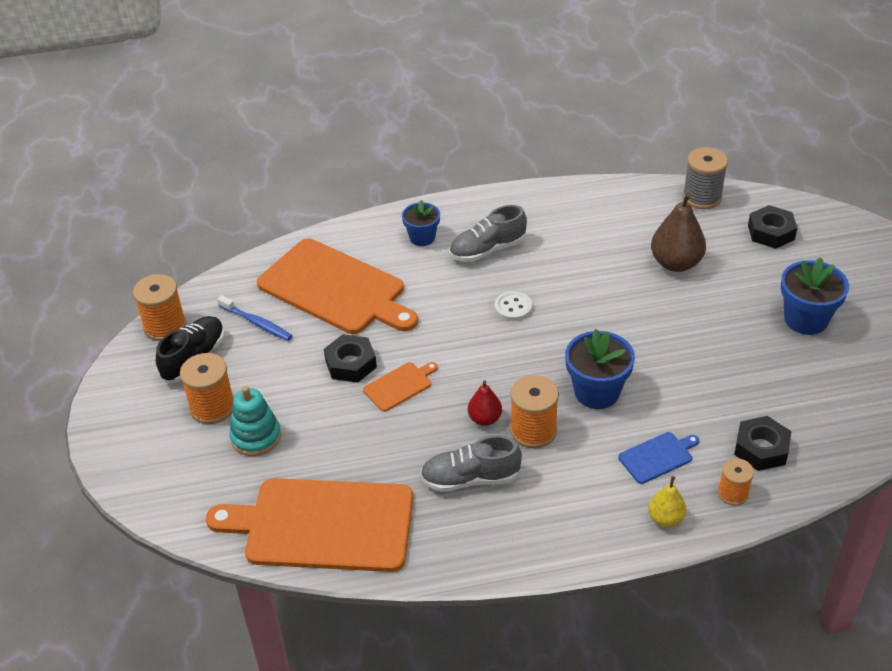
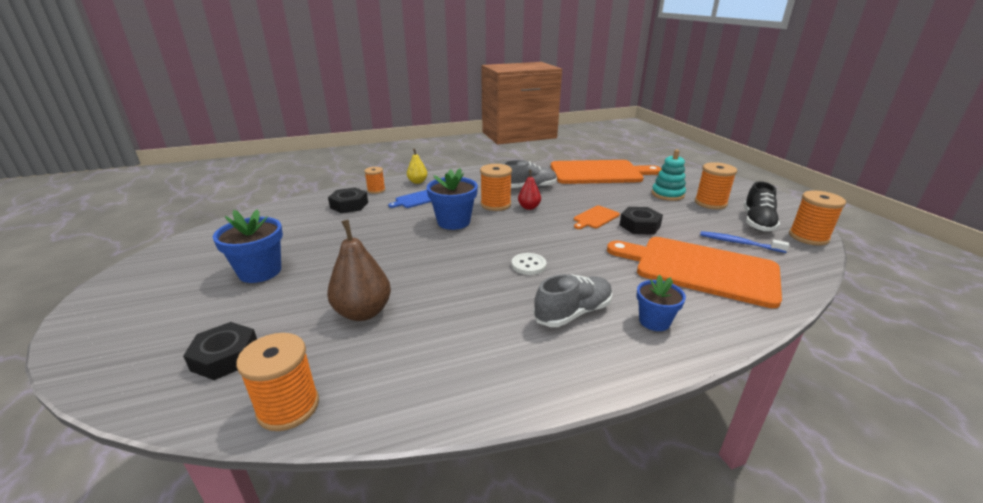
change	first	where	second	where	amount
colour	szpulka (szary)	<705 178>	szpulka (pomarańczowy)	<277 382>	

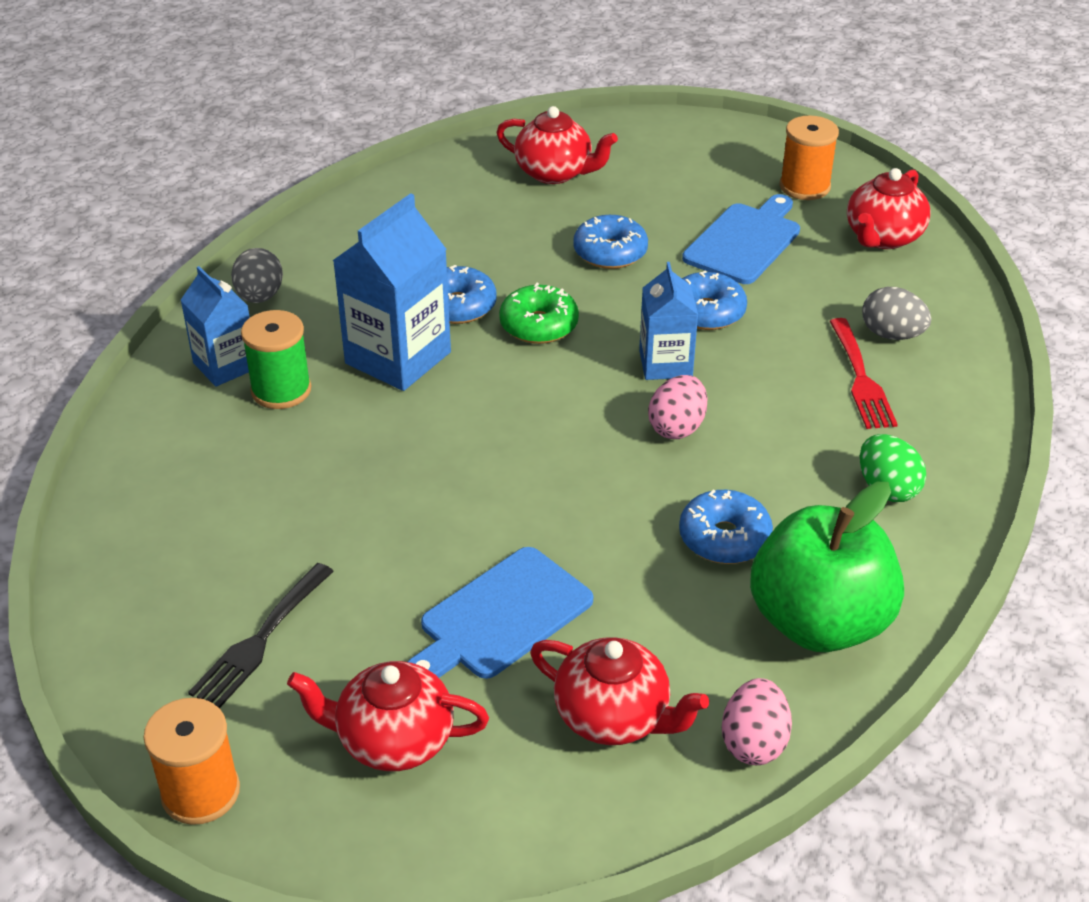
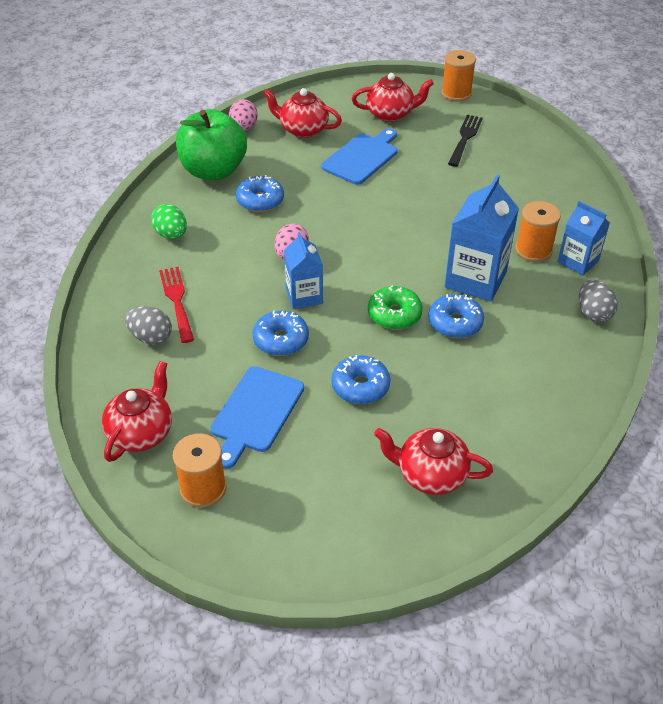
change	first	where	second	where	amount
colour	szpulka (zielony)	<276 359>	szpulka (pomarańczowy)	<538 231>	

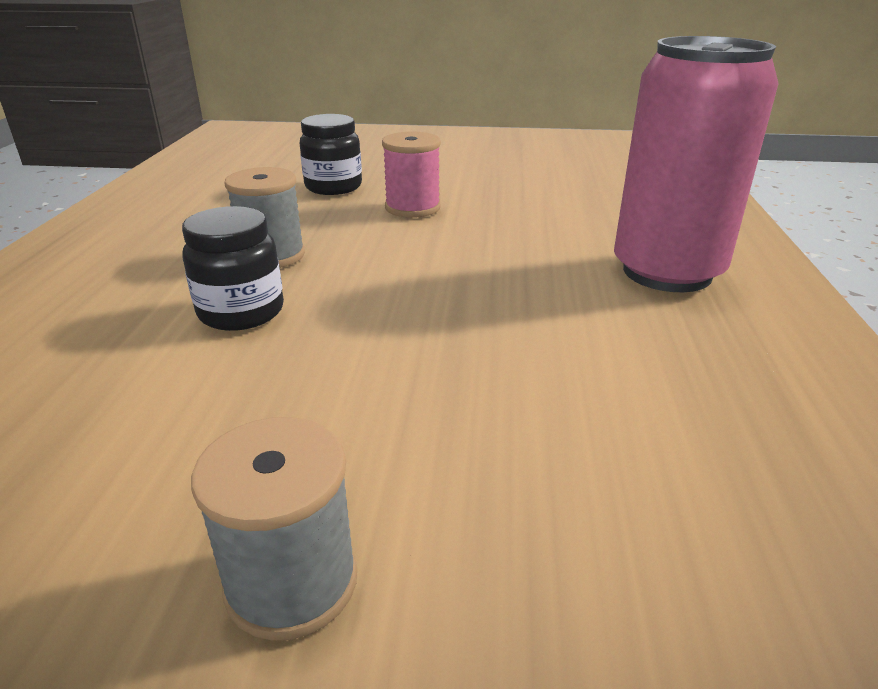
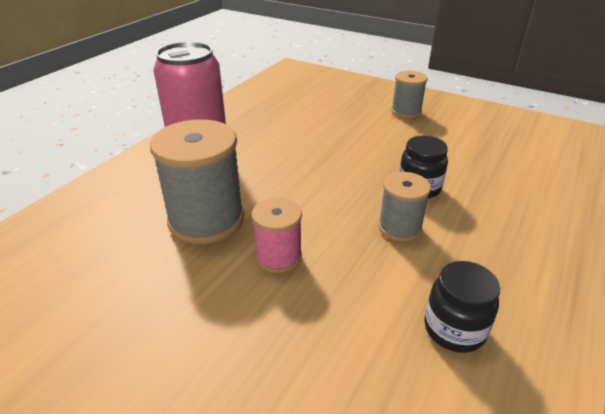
change	first	where	second	where	amount
appeared			szpulka (szary)	<197 181>	
relocated	słoik (czarny)	<331 154>		<462 307>	

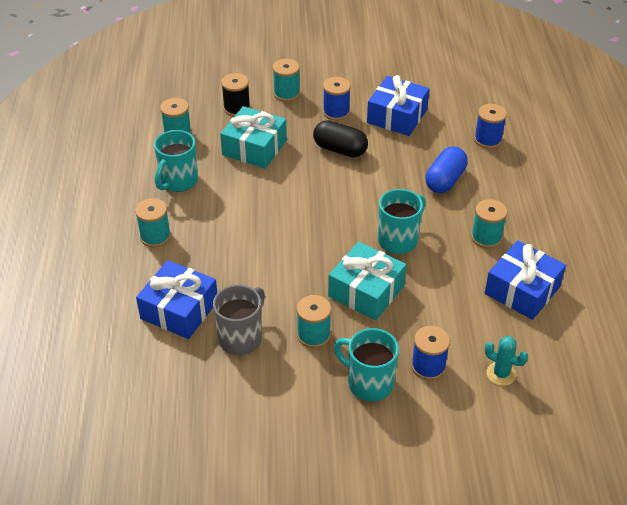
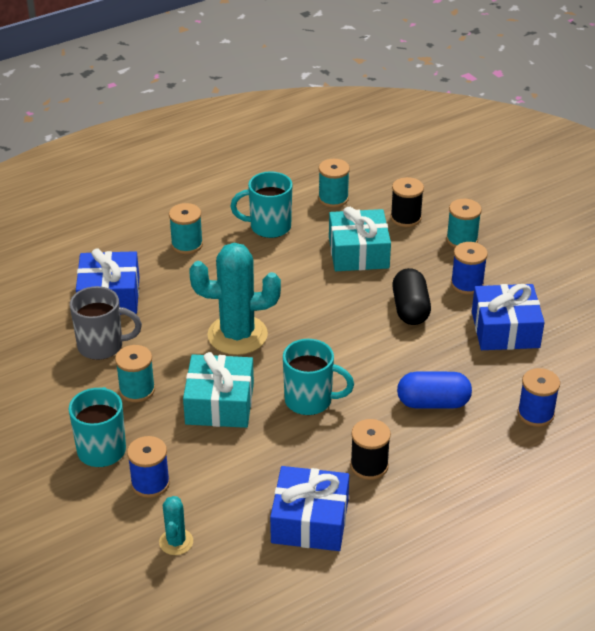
change	first	where	second	where	amount
appeared			kaktus (turkusowy)	<235 299>	
colour	szpulka (turkusowy)	<489 223>	szpulka (czarny)	<370 449>	

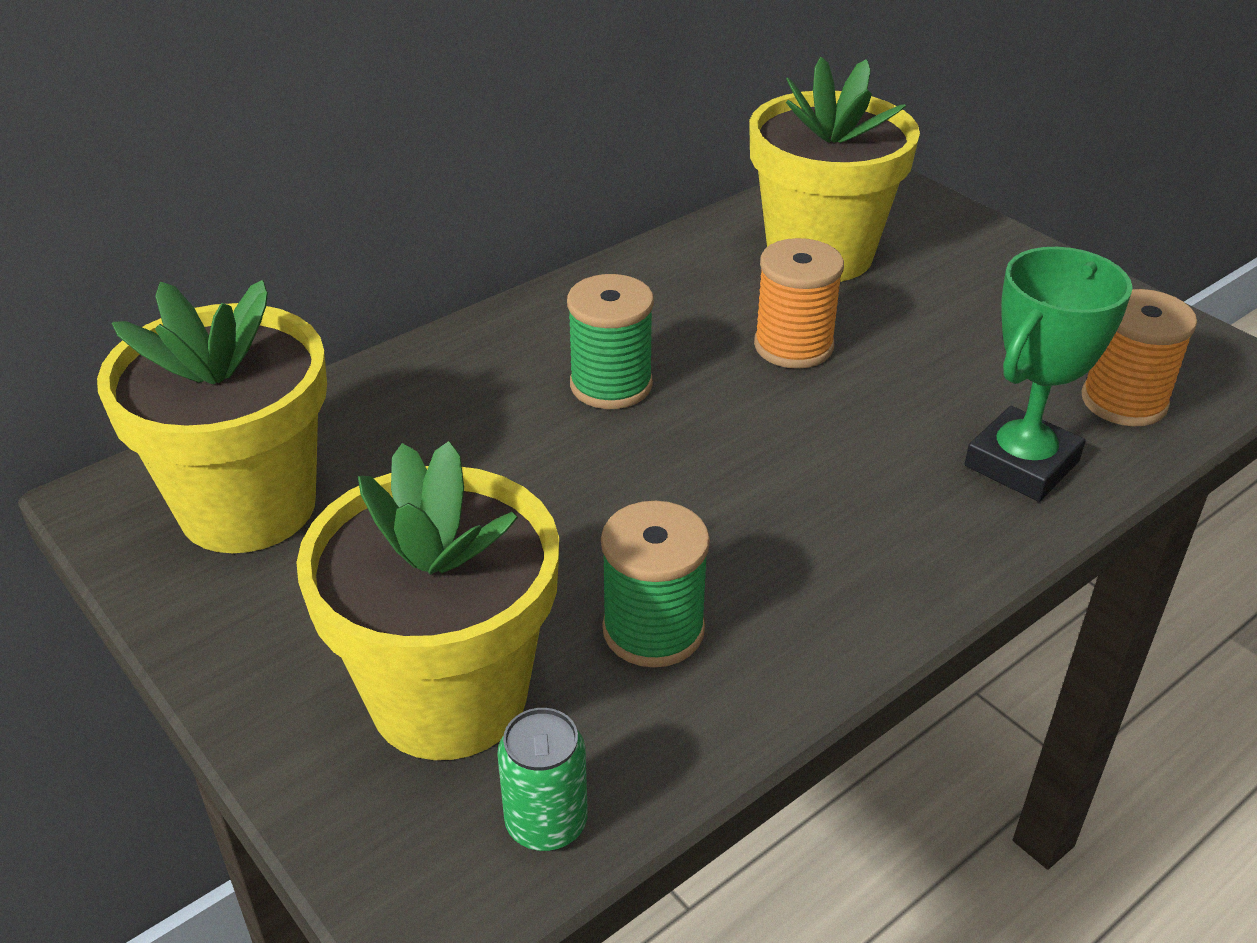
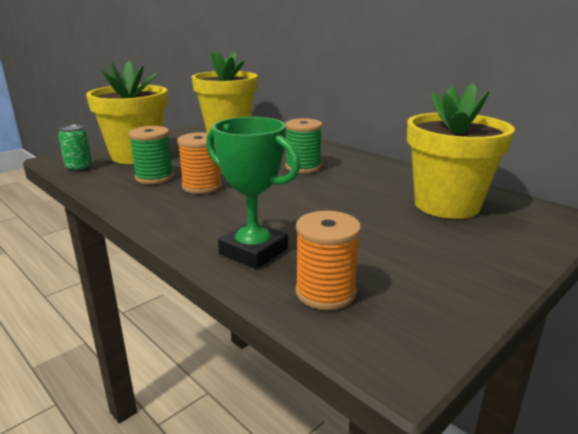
change	first	where	second	where	amount
relocated	szpulka (pomarańczowy)	<799 303>		<199 163>	

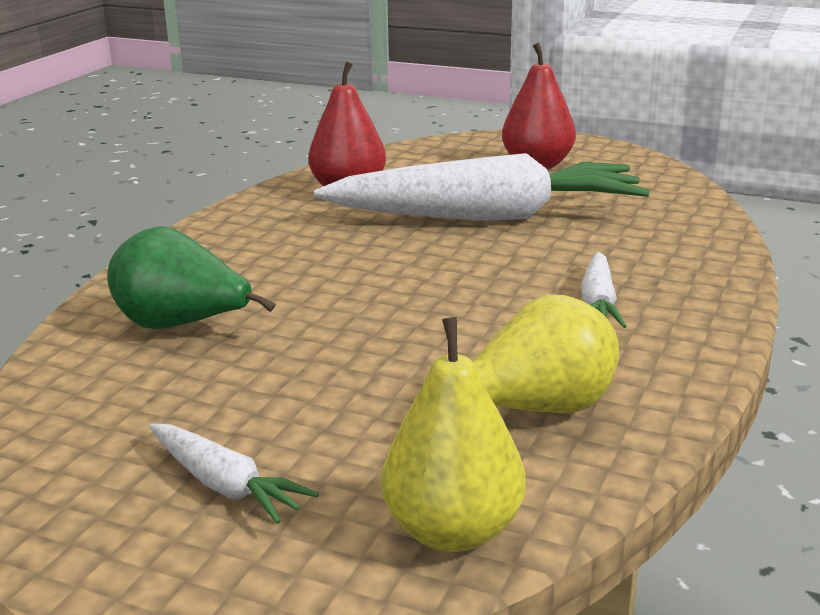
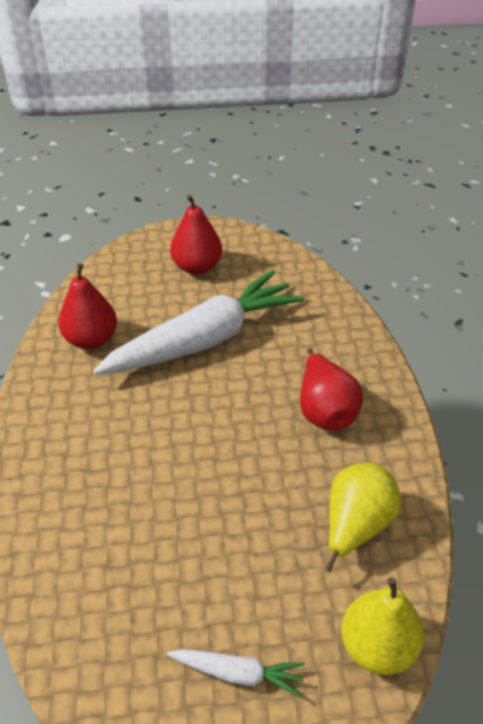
change	first	where	second	where	amount
exchanged	marchewka (biały)	<604 290>	gruszka (czerwony)	<331 389>	
missing	gruszka (zielony)	<191 277>			

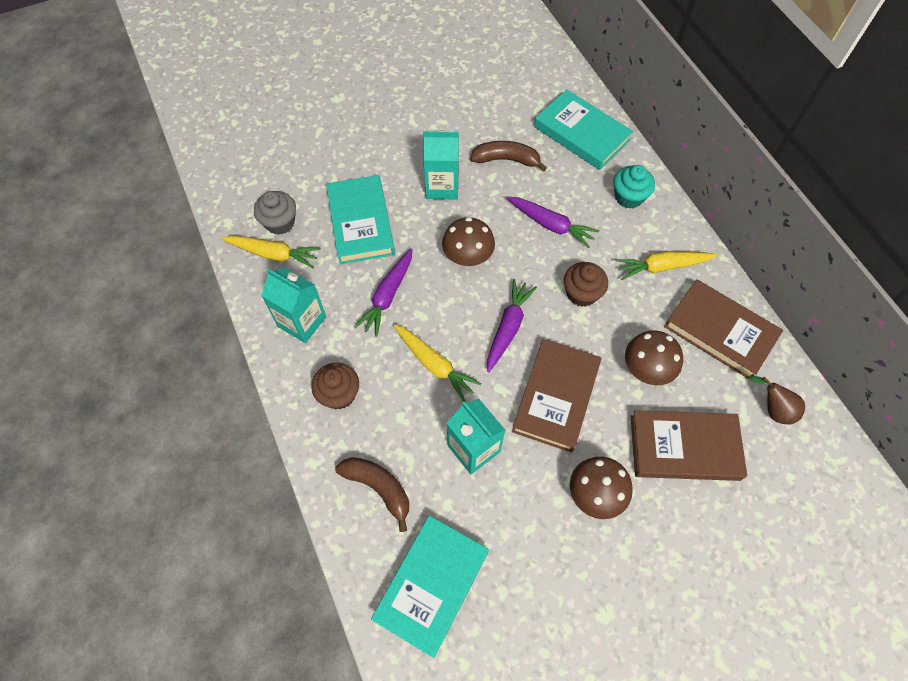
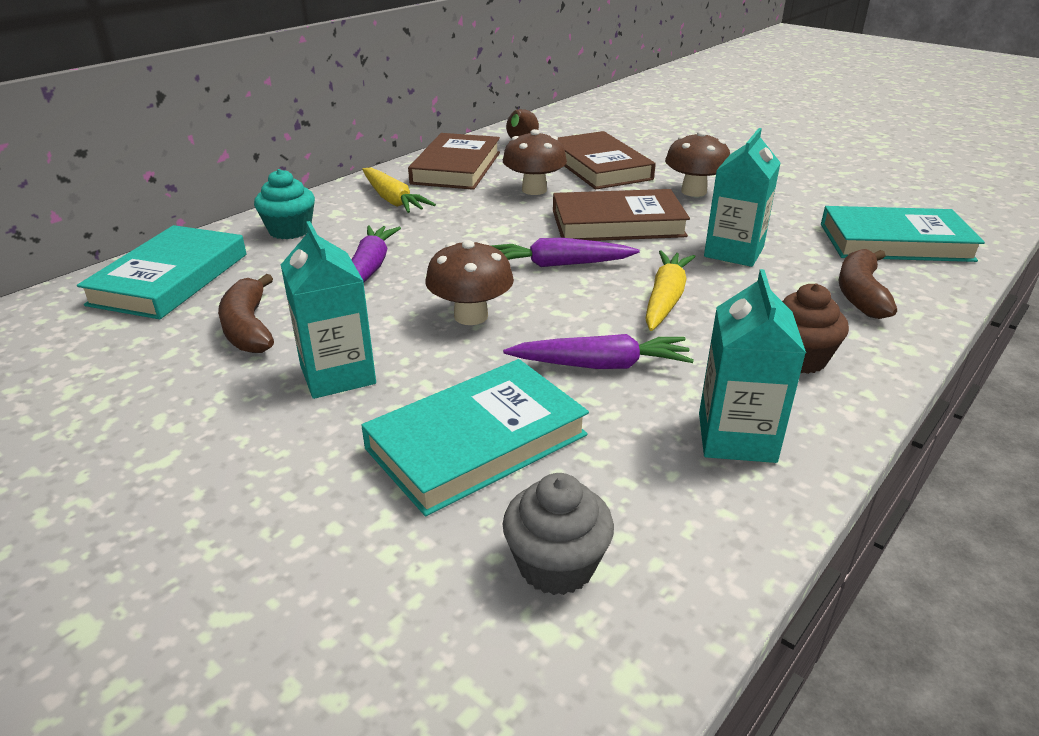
change	first	where	second	where	amount
missing	marchewka (żółty)	<271 251>			
missing	muffinka (brązowy)	<586 284>			

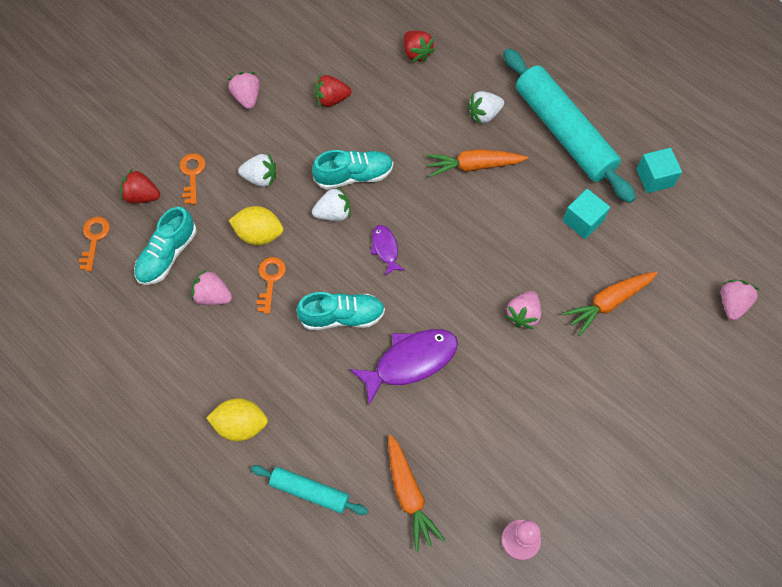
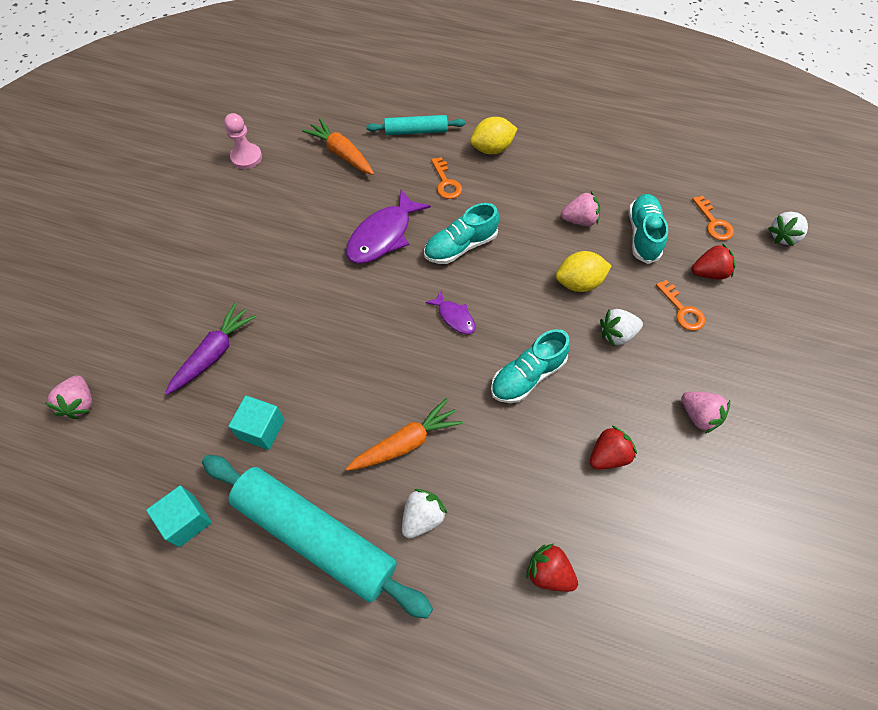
change	first	where	second	where	amount
colour	marchewka (pomarańczowy)	<610 303>	marchewka (fioletowy)	<211 349>	
relocated	klucz (pomarańczowy)	<271 285>		<446 178>	
relocated	truskawka (biały)	<331 203>		<788 229>	
missing	truskawka (różowy)	<523 310>			

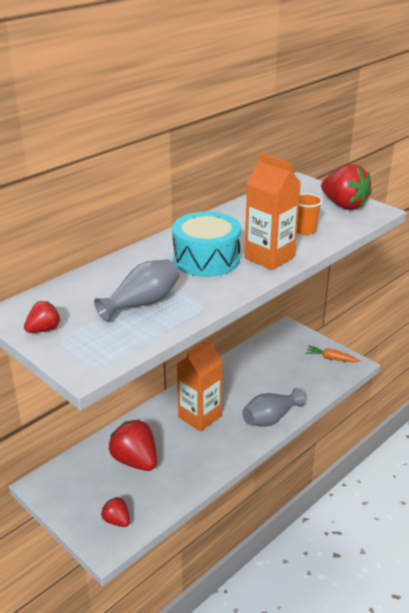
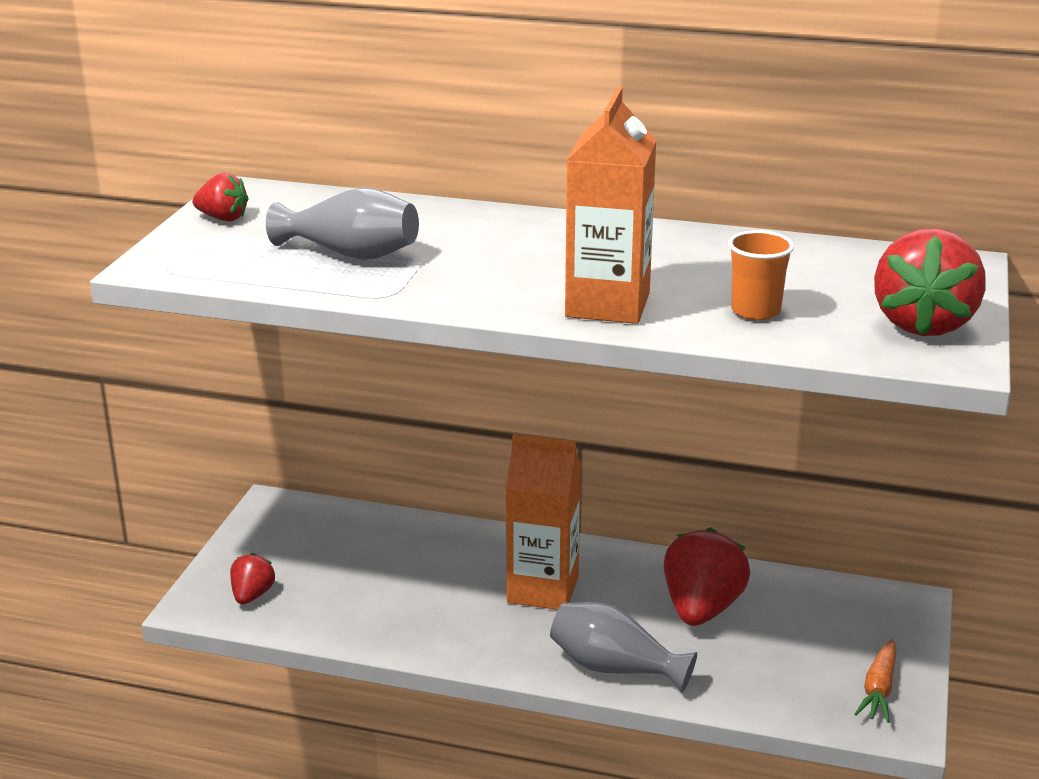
change	first	where	second	where	amount
relocated	truskawka (czerwony)	<132 445>		<707 576>	
spun	marchewka (pomarańczowy)	<332 353>		<876 681>	150 degrees counterclockwise
missing	bęben (turkusowy)	<206 244>			

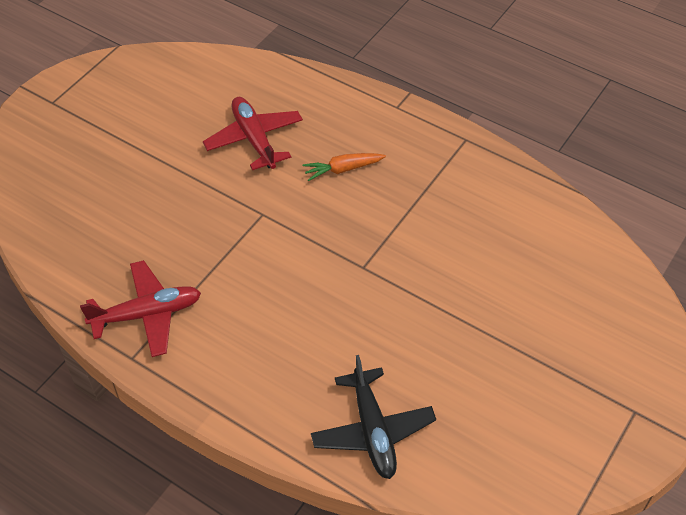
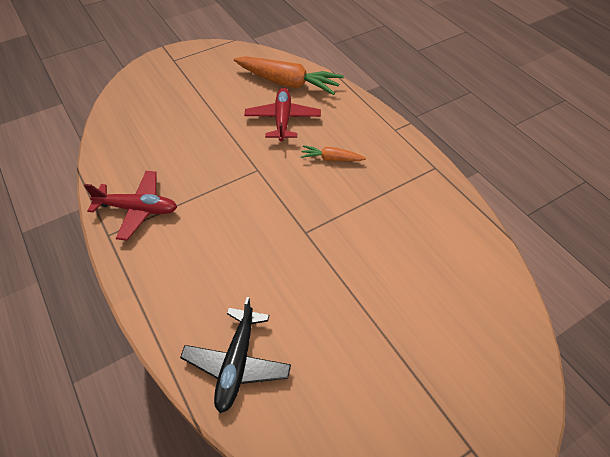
change	first	where	second	where	amount
appeared			marchewka (pomarańczowy)	<289 75>	

